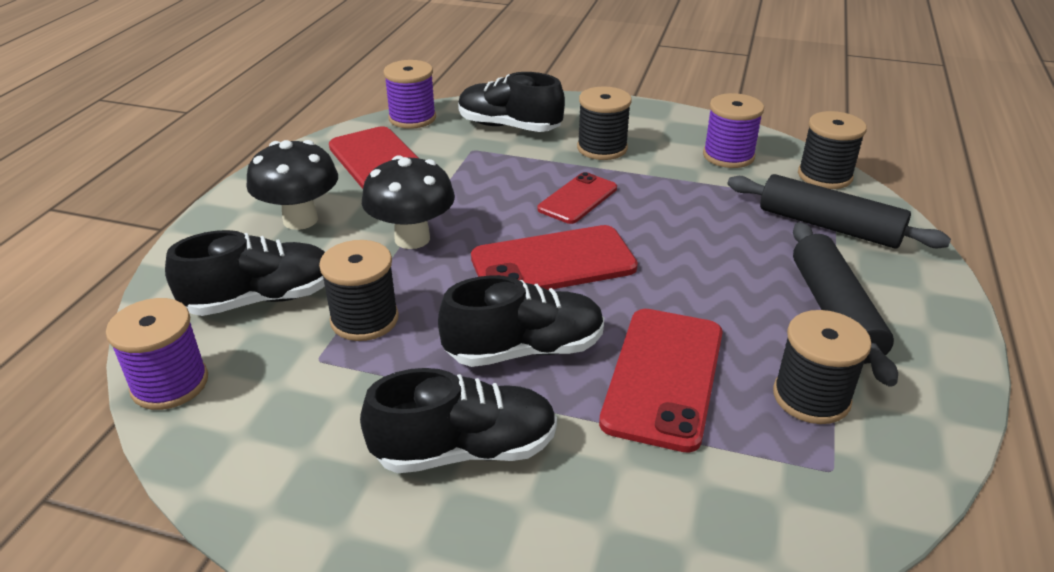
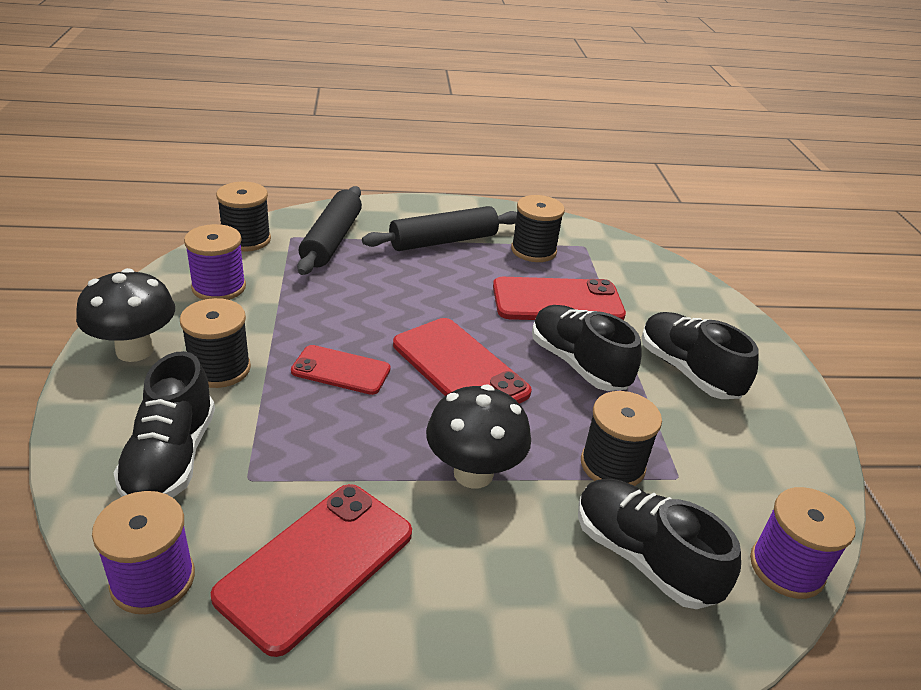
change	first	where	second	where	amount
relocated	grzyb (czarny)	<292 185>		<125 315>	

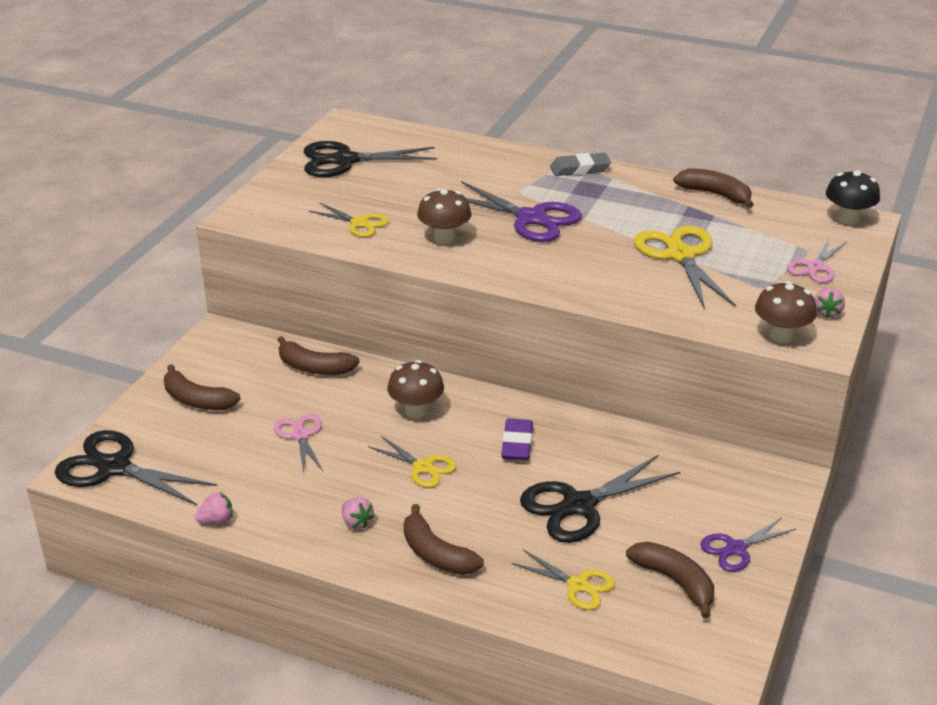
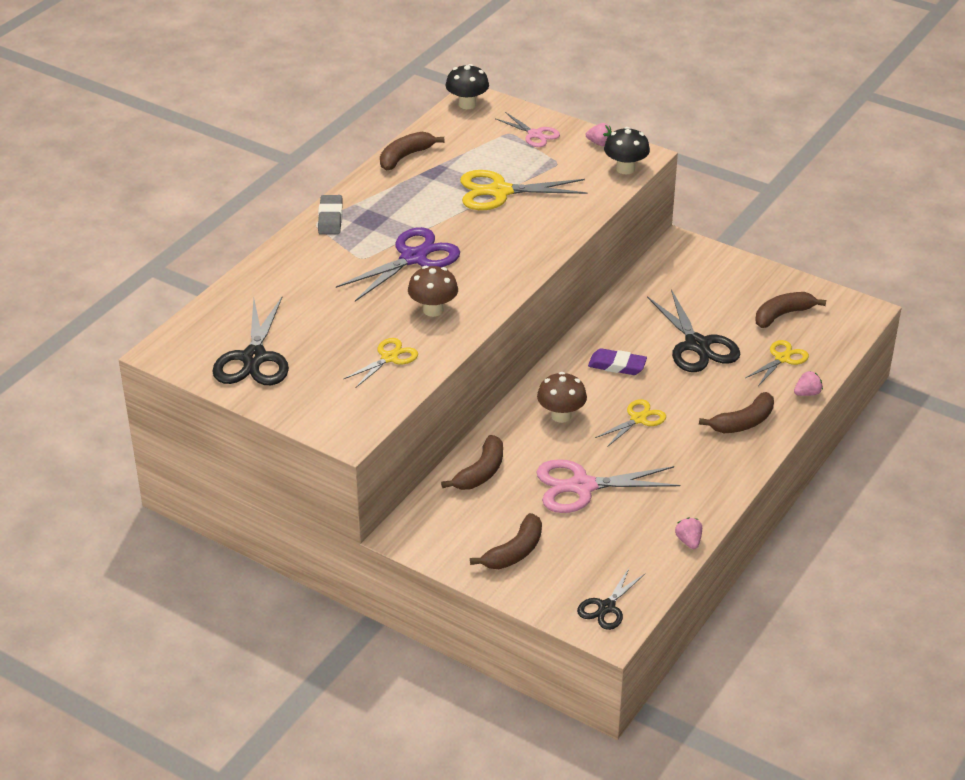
change	first	where	second	where	amount
size	nożyczki (różowy)	<298 444>		<608 486>	x1.72
size	nożyczki (czarny)	<135 467>		<611 599>	x0.58
colour	grzyb (brązowy)	<786 312>	grzyb (czarny)	<627 150>	
relocated	truskawka (różowy)	<358 513>		<808 383>	
missing	nożyczki (fioletowy)	<748 545>			

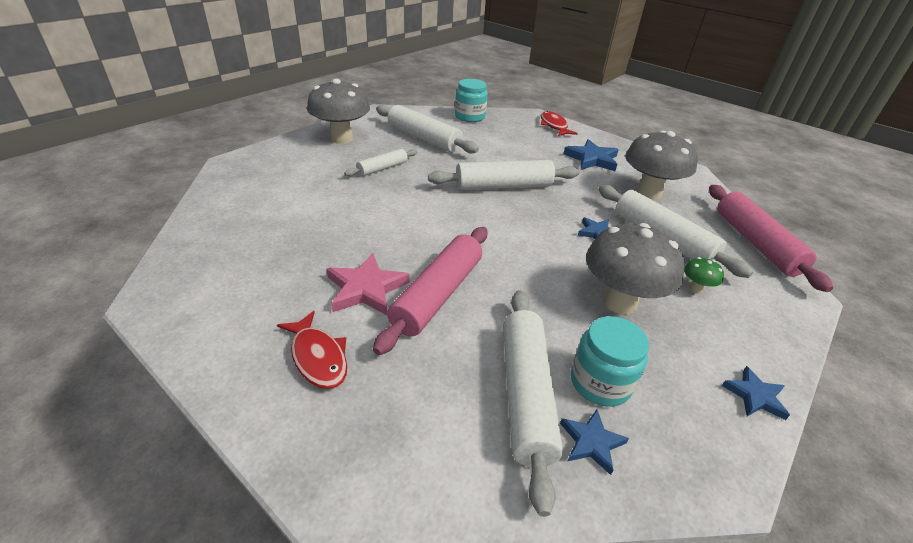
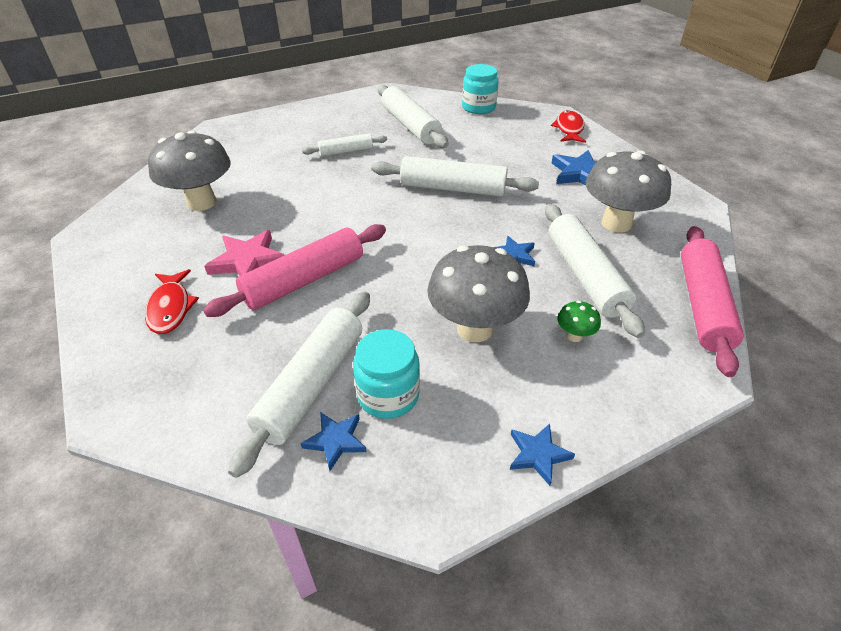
change	first	where	second	where	amount
relocated	grzyb (szary)	<338 111>		<189 170>	

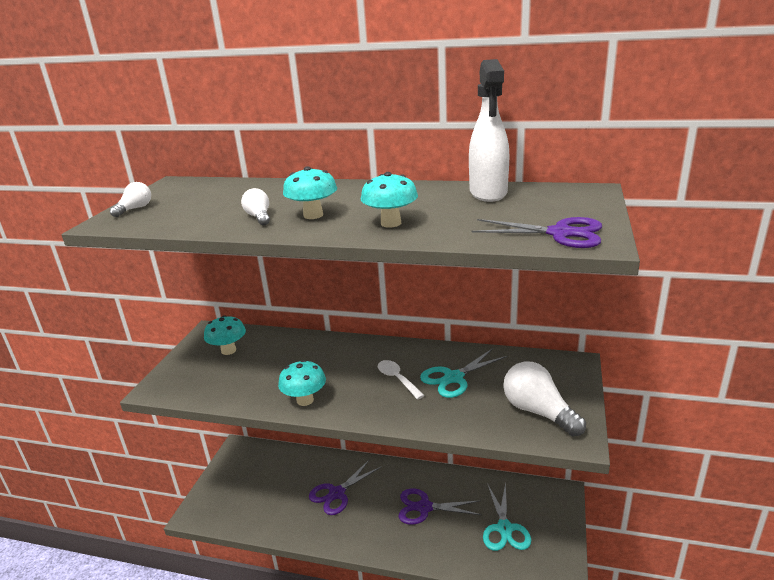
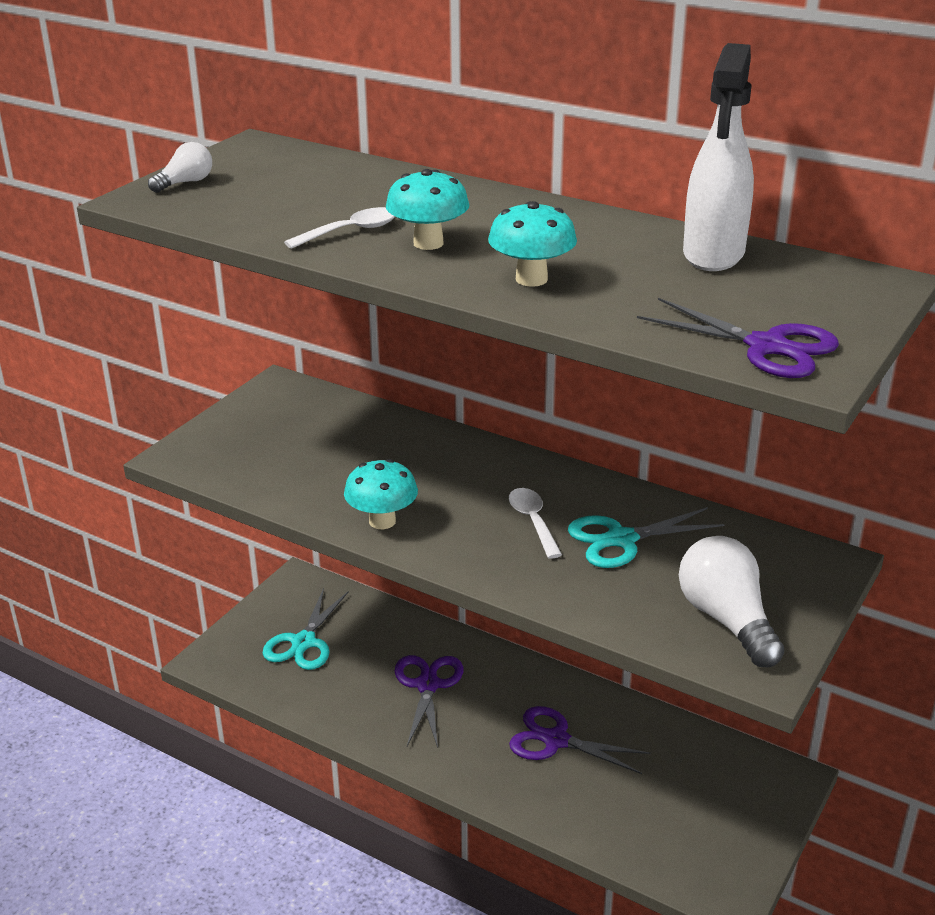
change	first	where	second	where	amount
relocated	nożyczki (turkusowy)	<507 516>		<306 629>	
exchanged	żarówka (biały)	<255 206>	łyżka (biały)	<339 228>	
spun	nożyczki (fioletowy)	<345 487>		<429 701>	120 degrees clockwise
missing	grzyb (turkusowy)	<225 335>			

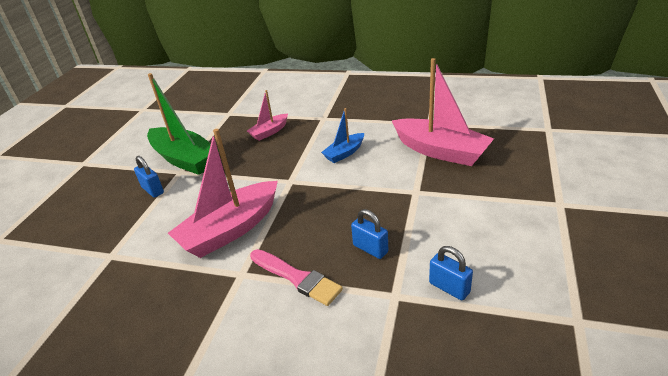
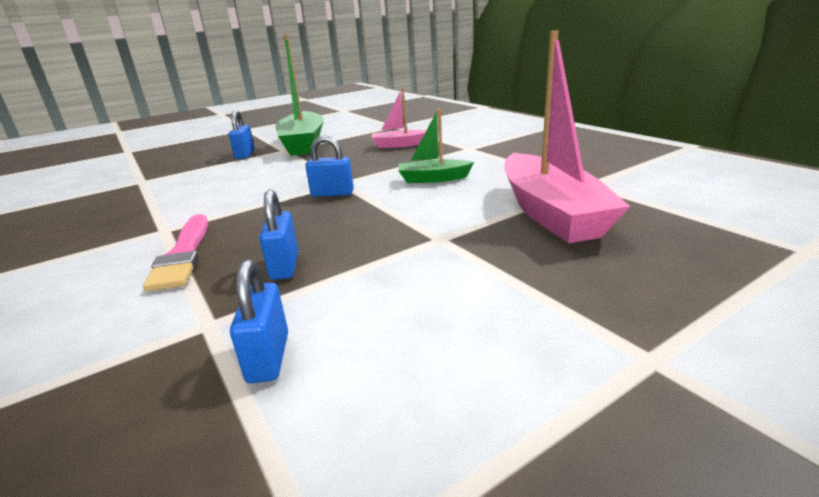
change	first	where	second	where	amount
appeared			kłódka (niebieski)	<329 166>	
colour	łódka (niebieski)	<342 135>	łódka (zielony)	<436 145>	
missing	łódka (różowy)	<223 193>			

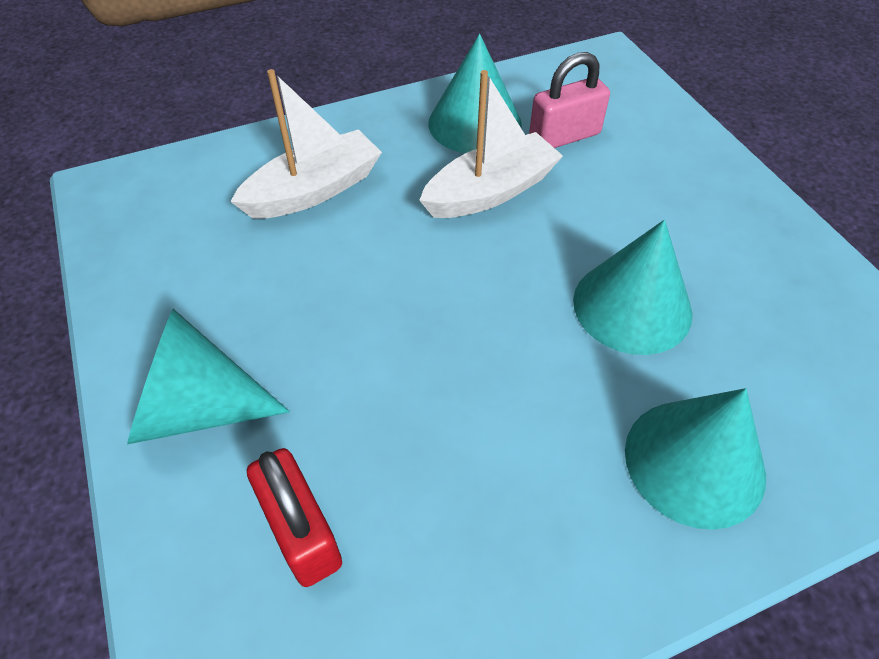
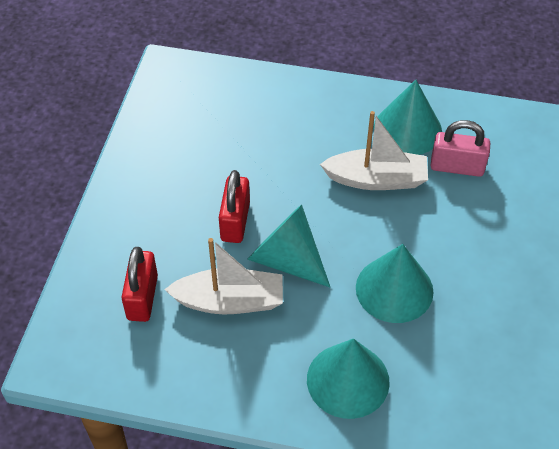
change	first	where	second	where	amount
relocated	łódka (biały)	<306 144>		<223 276>	
appeared			kłódka (czerwony)	<234 206>	
relocated	stożek (turkusowy)	<208 376>		<288 245>	

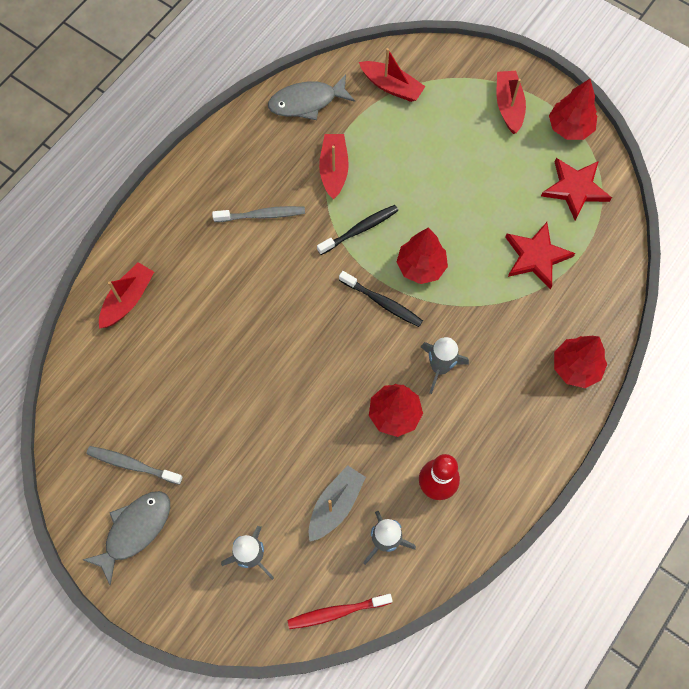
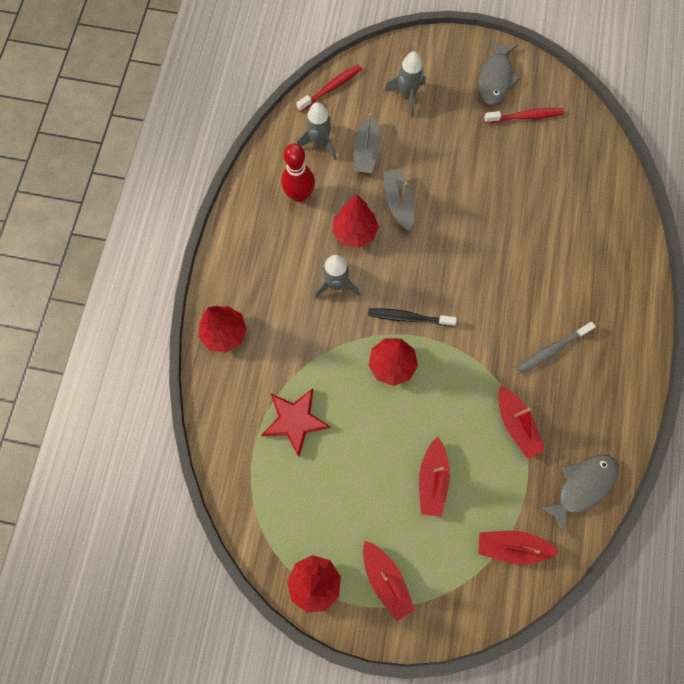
change	first	where	second	where	amount
appeared			łódka (szary)	<399 199>	
relocated	łódka (czerwony)	<126 295>		<434 477>	
colour	szczoteczka do zębów (szary)	<134 465>	szczoteczka do zębów (czerwony)	<524 115>	
missing	szczoteczka do zębów (czarny)	<357 230>			
missing	gwiazda (czerwony)	<576 189>			

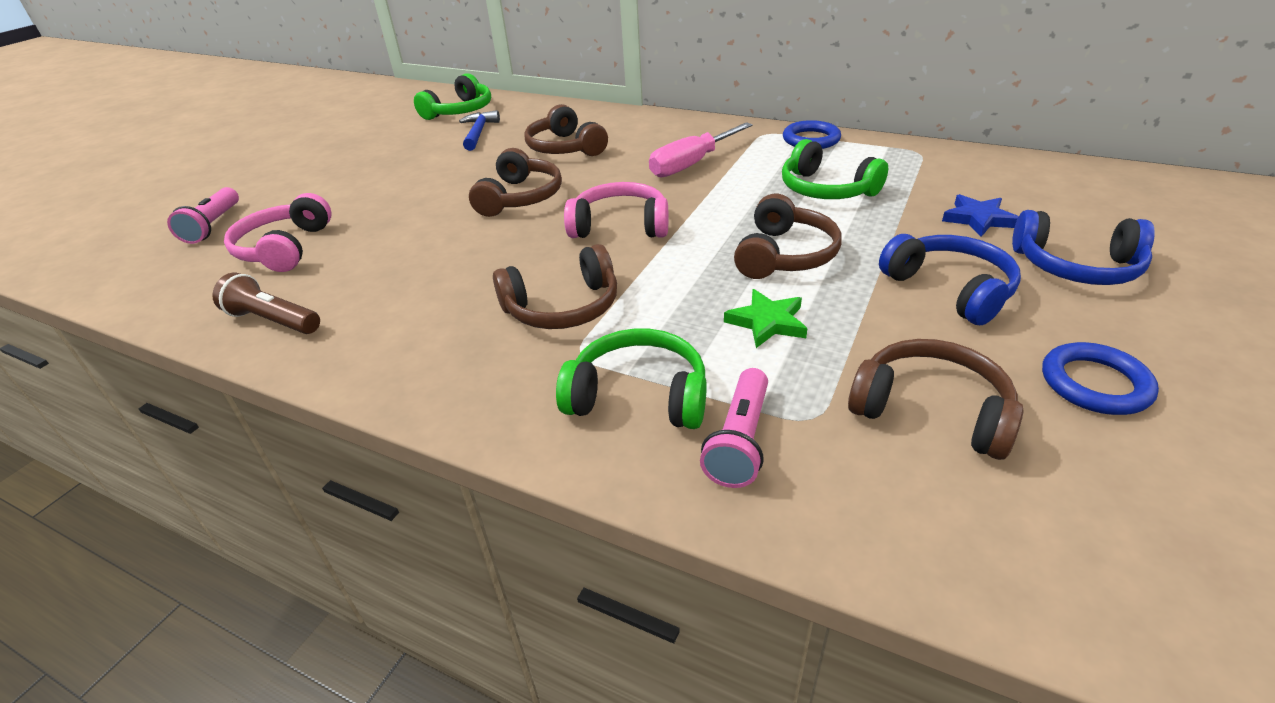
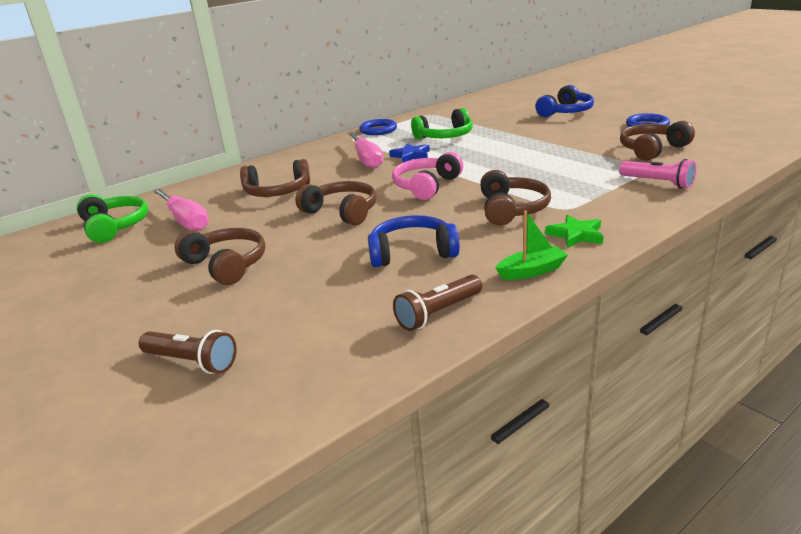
change	first	where	second	where	amount
colour	latarka (różowy)	<203 215>	latarka (brązowy)	<188 352>	
exchanged	młotek (niebieski)	<479 130>	śrubokręt (różowy)	<181 210>	
relocated	słuchawki (brązowy)	<788 236>		<220 256>	
relocated	słuchawki (niebieski)	<950 279>		<414 241>	
relocated	gwiazda (niebieski)	<980 215>		<409 153>	
appeared			łódka (zielony)	<532 245>	
relocated	gwiazda (zielony)	<766 318>		<574 231>	
missing	słuchawki (różowy)	<278 232>			
missing	słuchawki (zielony)	<631 379>			

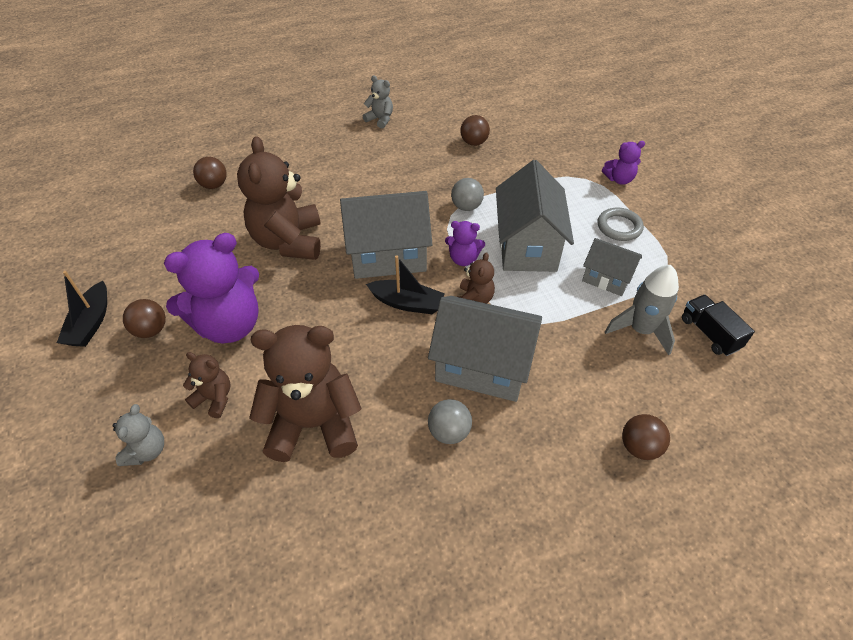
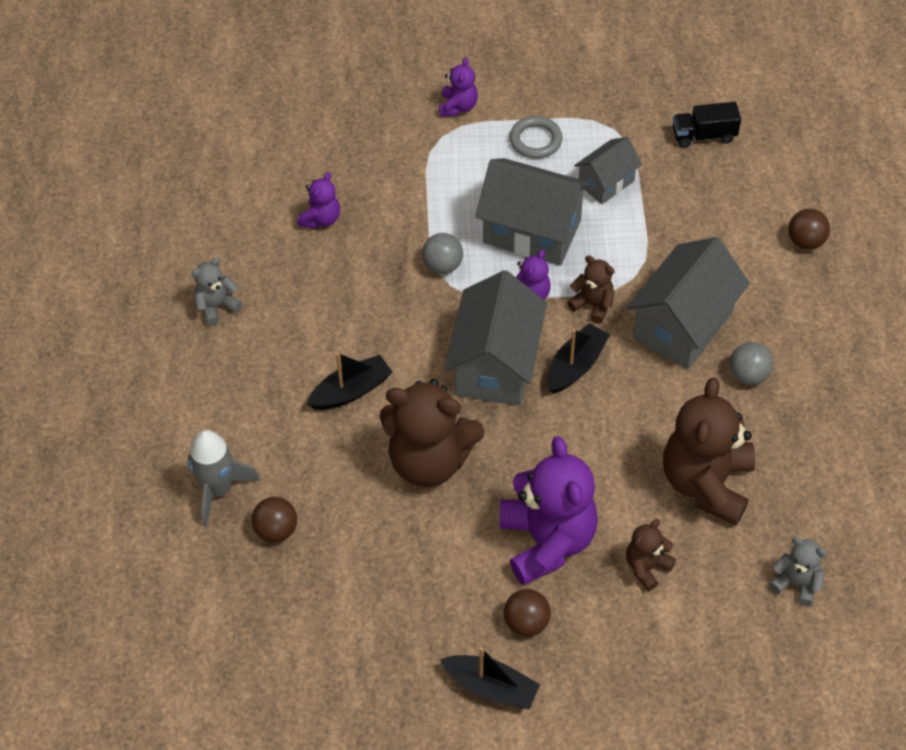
change	first	where	second	where	amount
relocated	rakieta (szary)	<642 310>		<224 478>	
exchanged	piłka (brązowy)	<475 130>	miś (fioletowy)	<319 200>	
appeared			łódka (czarny)	<349 381>	
relocated	miś (szary)	<138 435>		<798 571>	

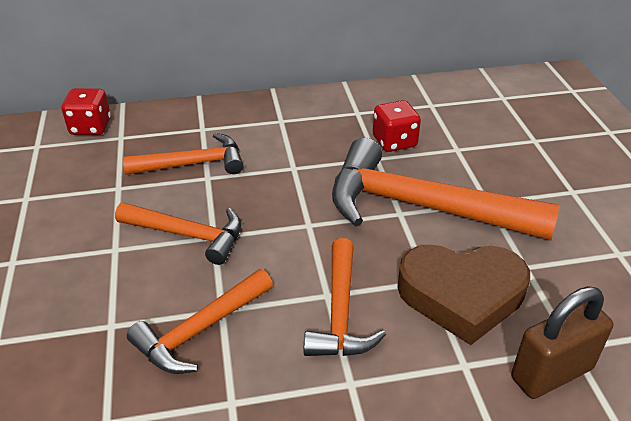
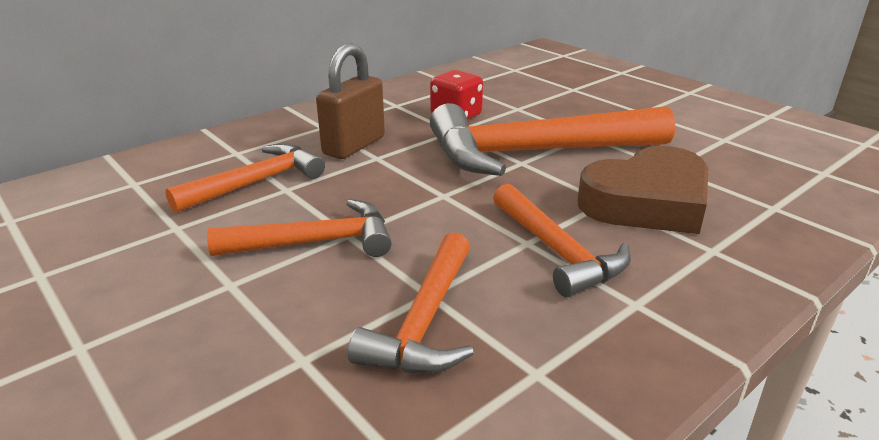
change	first	where	second	where	amount
relocated	kłódka (brązowy)	<562 342>		<350 101>	
missing	kostka do gry (czerwony)	<86 111>			

